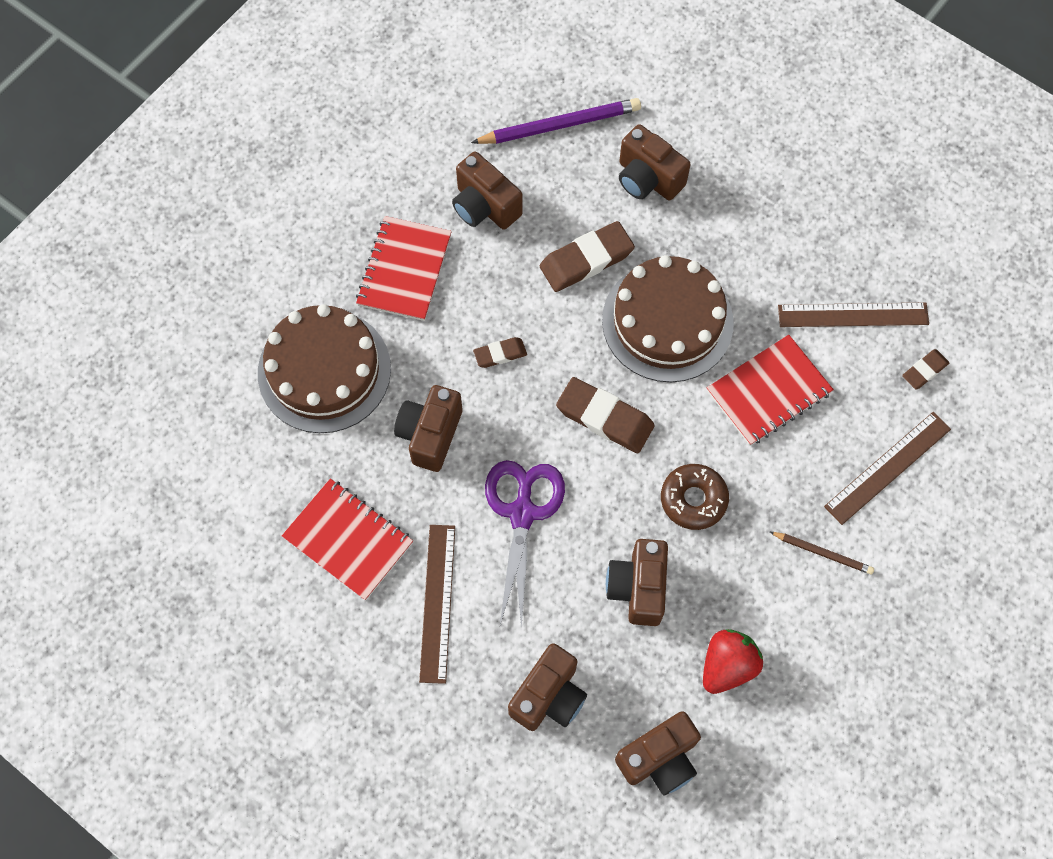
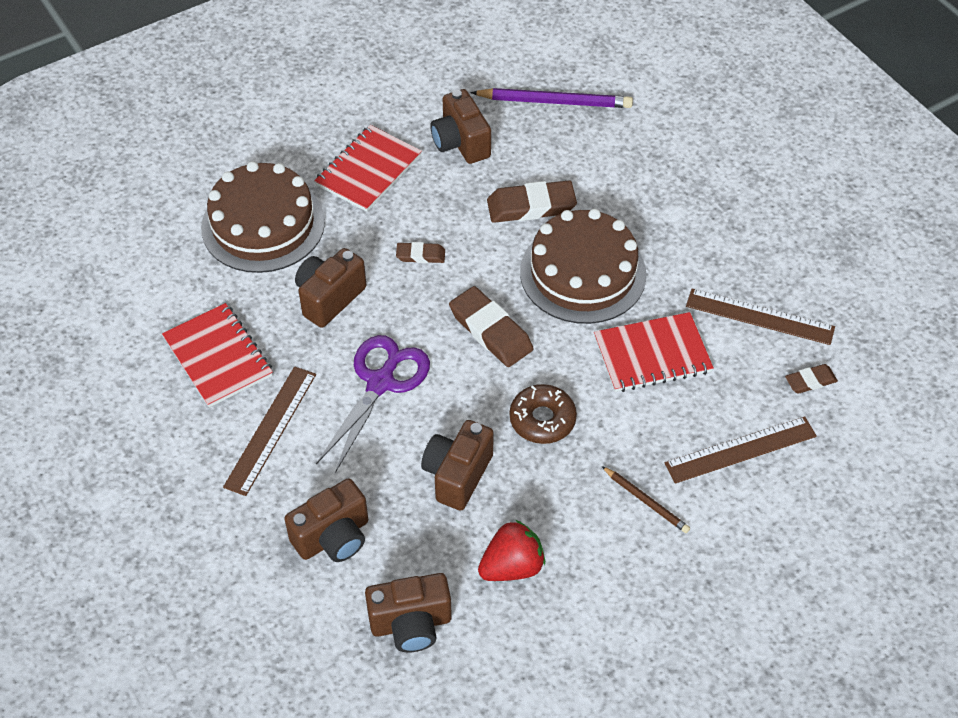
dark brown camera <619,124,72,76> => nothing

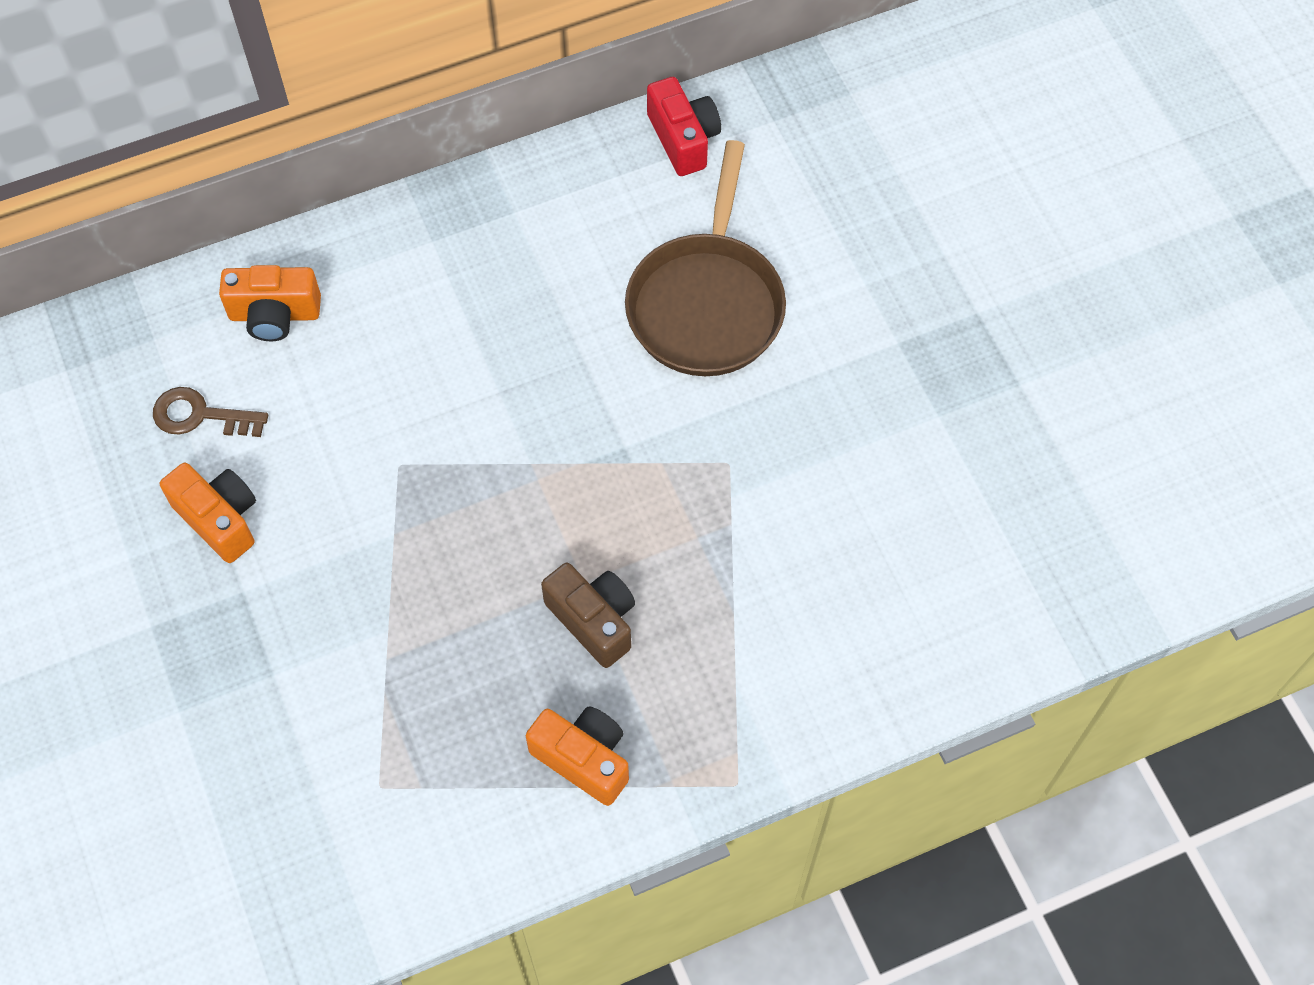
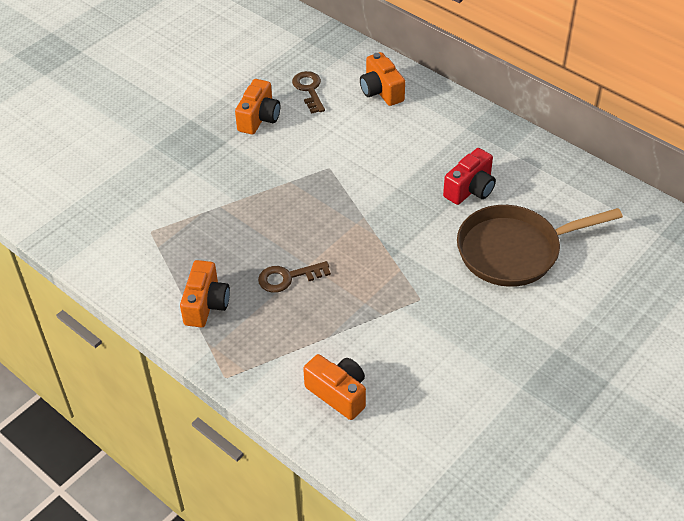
nothing => orange-coloured camera <303,354,63,66>
red camera <647,77,74,99> => red camera <443,148,53,57>, relocated
dark brown camera <541,563,94,105> => dark brown latchkey <258,261,73,32>

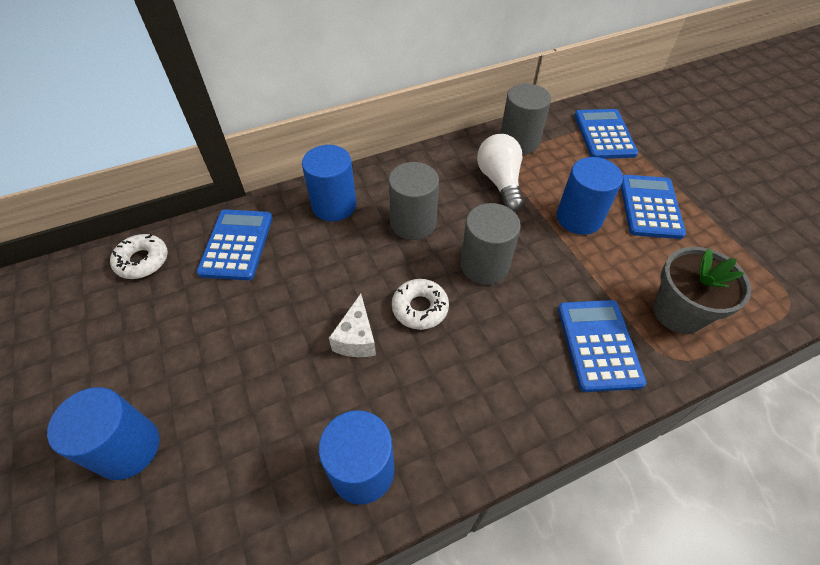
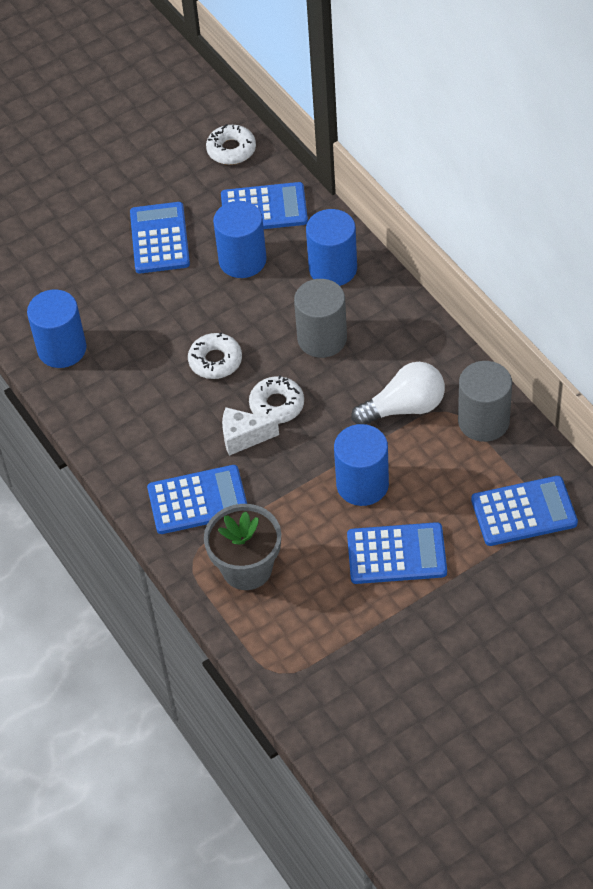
nothing => blue adding machine <130,202,60,71>
blue cylinder <47,387,113,93> => blue cylinder <213,201,54,77>, relocated
snow-white cheese <329,294,47,63> => snow-white cheese <222,407,57,49>, relocated
grey cylinder <460,203,61,82> => snow-white donut <249,375,55,49>

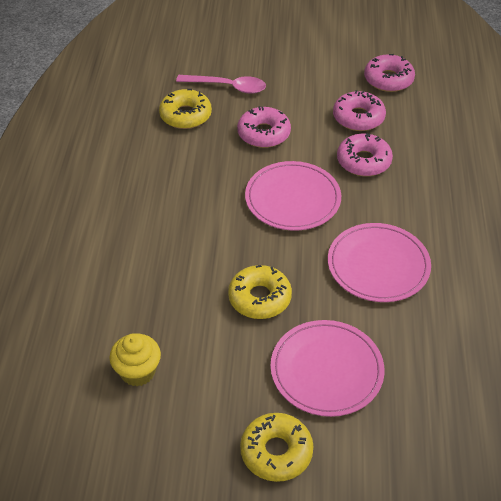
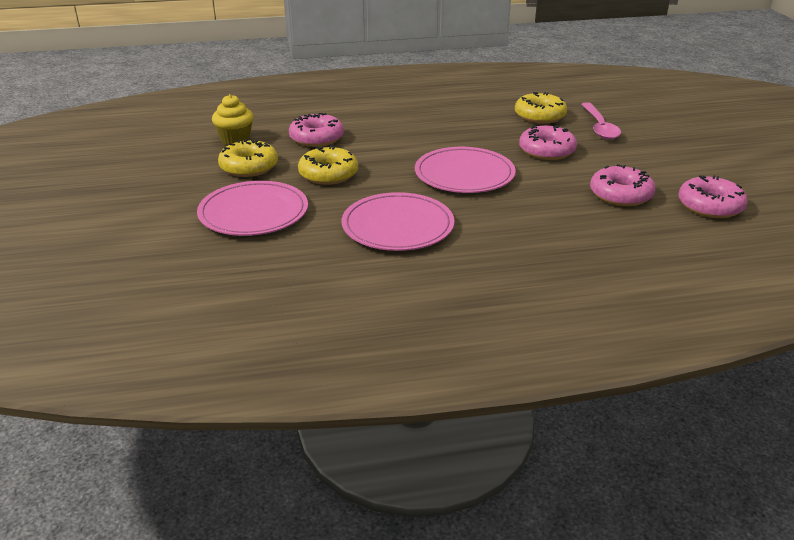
yellow donut <240,413,74,69> => yellow donut <218,139,60,38>, relocated
rose-pink donut <337,133,56,43> => rose-pink donut <289,113,55,34>, relocated

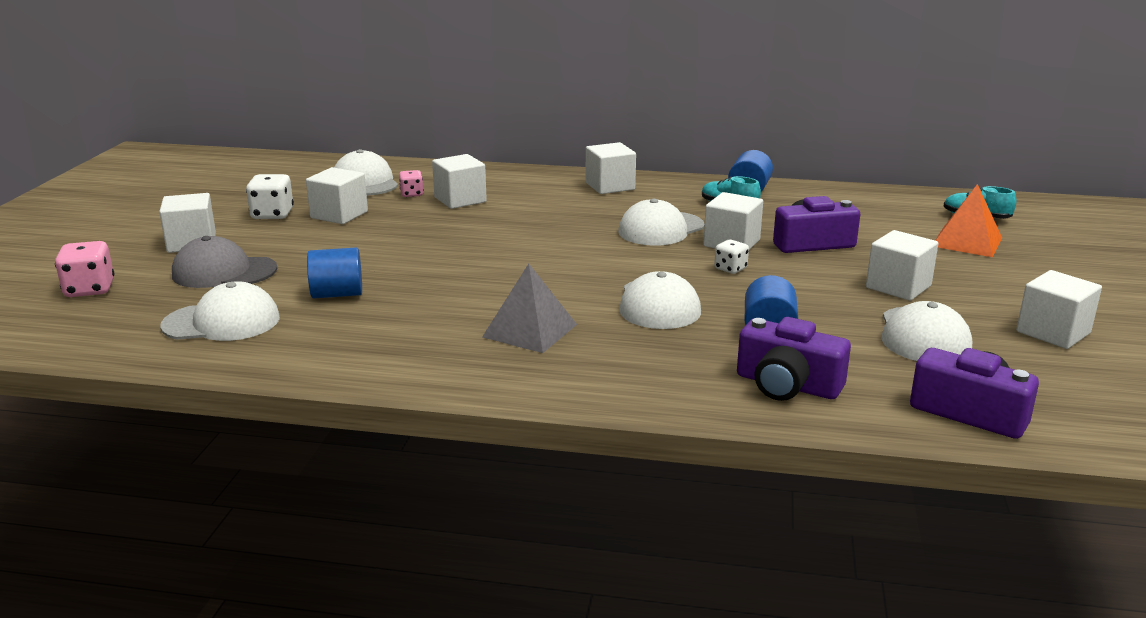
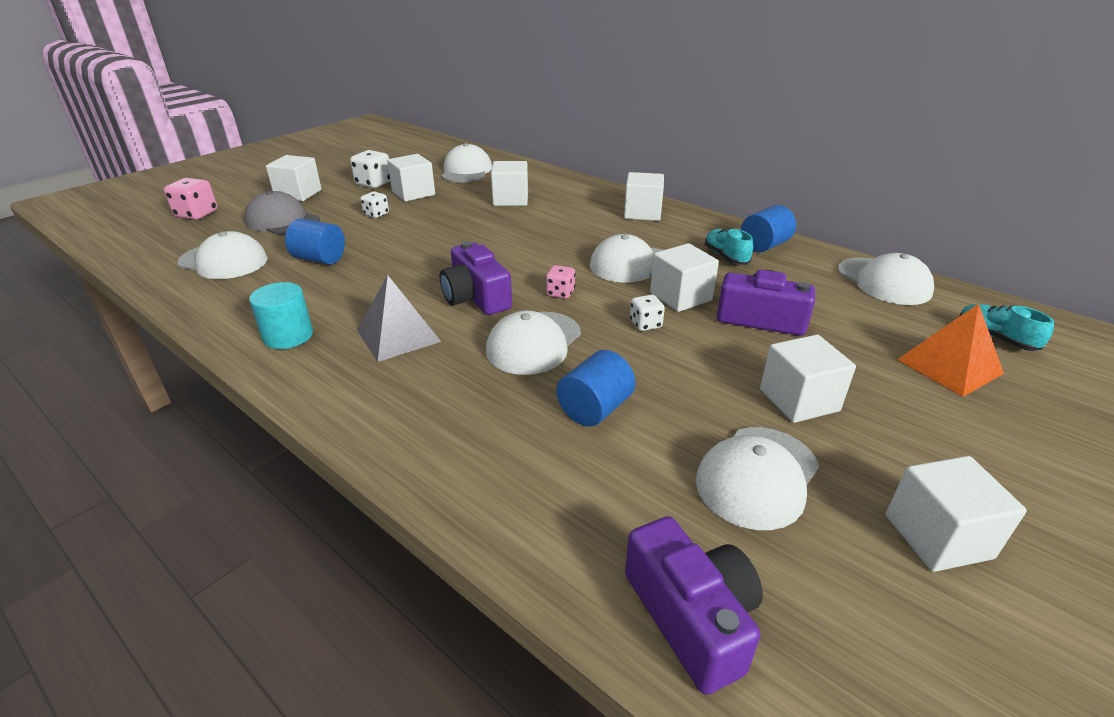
nothing => aqua cylinder <249,282,64,67>
nothing => snow-white game die <360,192,29,26>
nothing => snow-white cap <838,253,96,52>
rose-pink game die <399,170,25,27> => rose-pink game die <546,265,30,34>, relocated
violet camera <737,317,114,84> => violet camera <440,241,72,74>, relocated

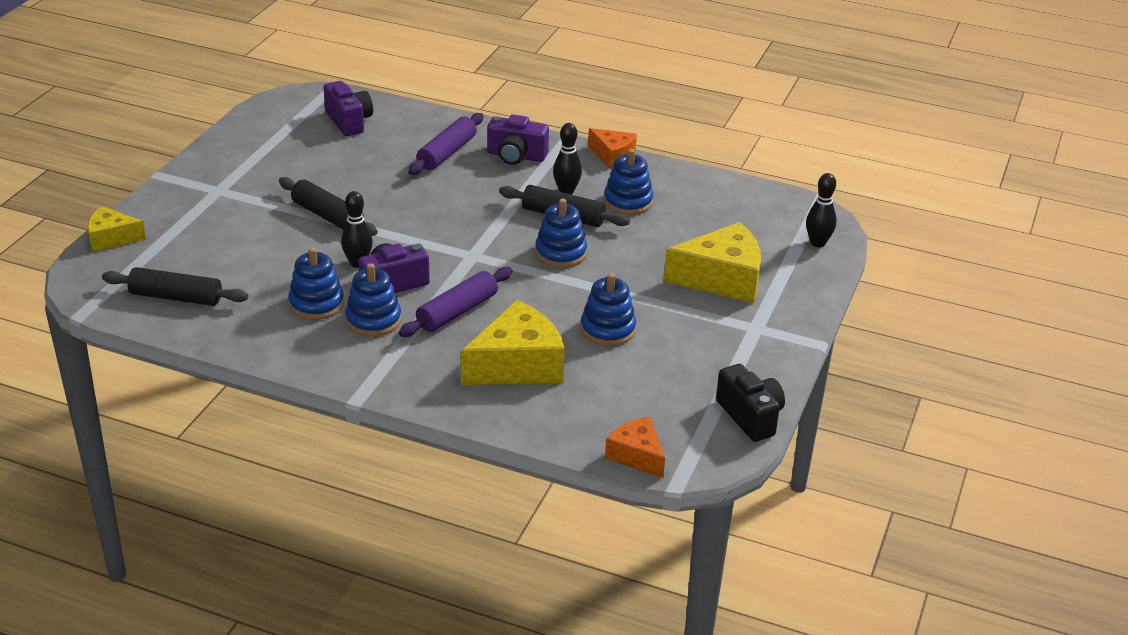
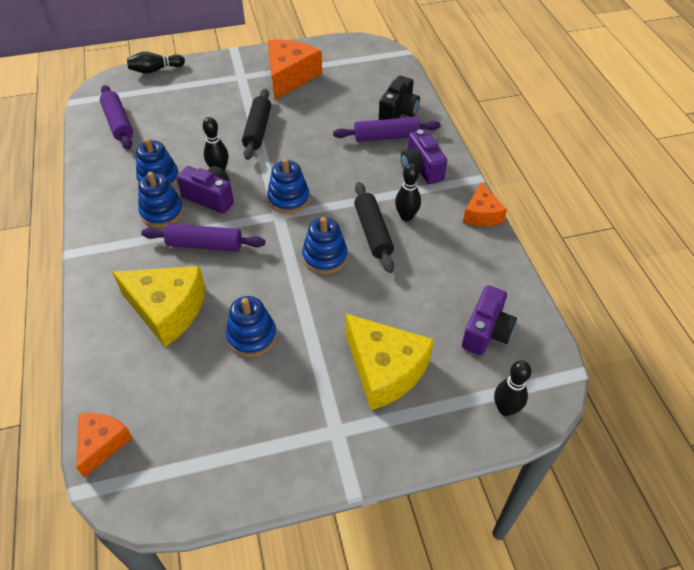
nothing => orange-coloured cheese <268,39,54,61>
violet camera <323,81,50,55> => violet camera <462,285,55,70>, relocated
blue stacking toy <604,149,49,66> => blue stacking toy <267,158,43,56>, relocated
ebony camera <716,364,69,78> => ebony camera <379,76,41,44>, relocated
yellow cheese <88,206,58,46> => ebony tenpin <127,52,58,22>
ebony rolling pin <102,267,146,39> => violet rolling pin <100,85,33,64>

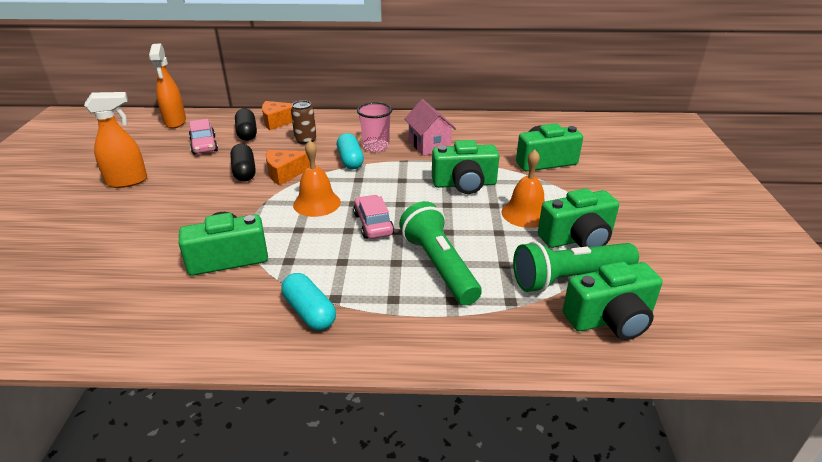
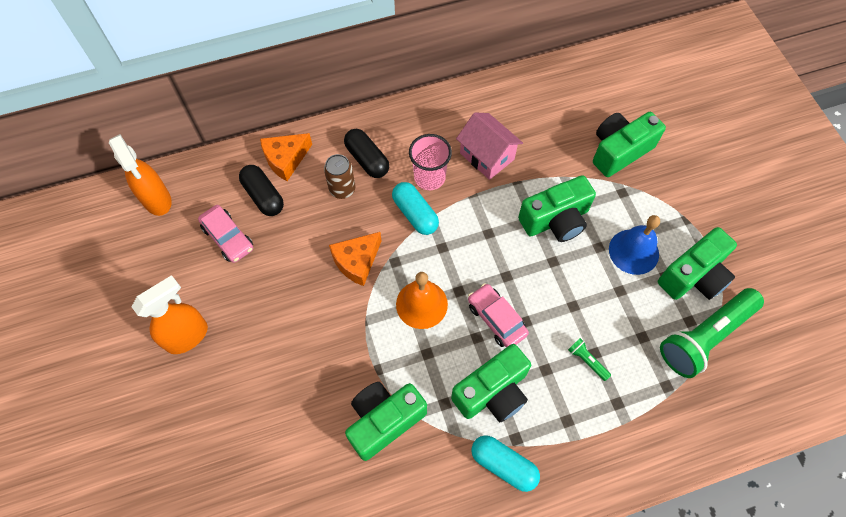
ebony pill shape <230,144,26,38> => ebony pill shape <344,129,45,49>, relocated
emerald camera <563,261,100,79> => emerald camera <451,344,80,78>, relocated
orange-coloured school bell <501,150,43,78> => blue school bell <609,215,51,60>
emerald flashlight <399,201,83,104> => emerald flashlight <568,338,43,43>, x0.40

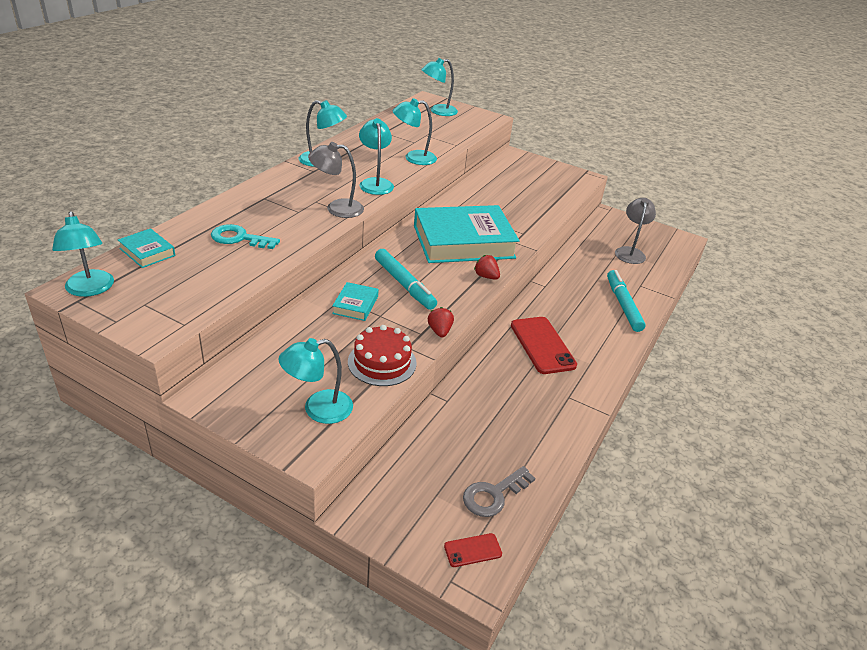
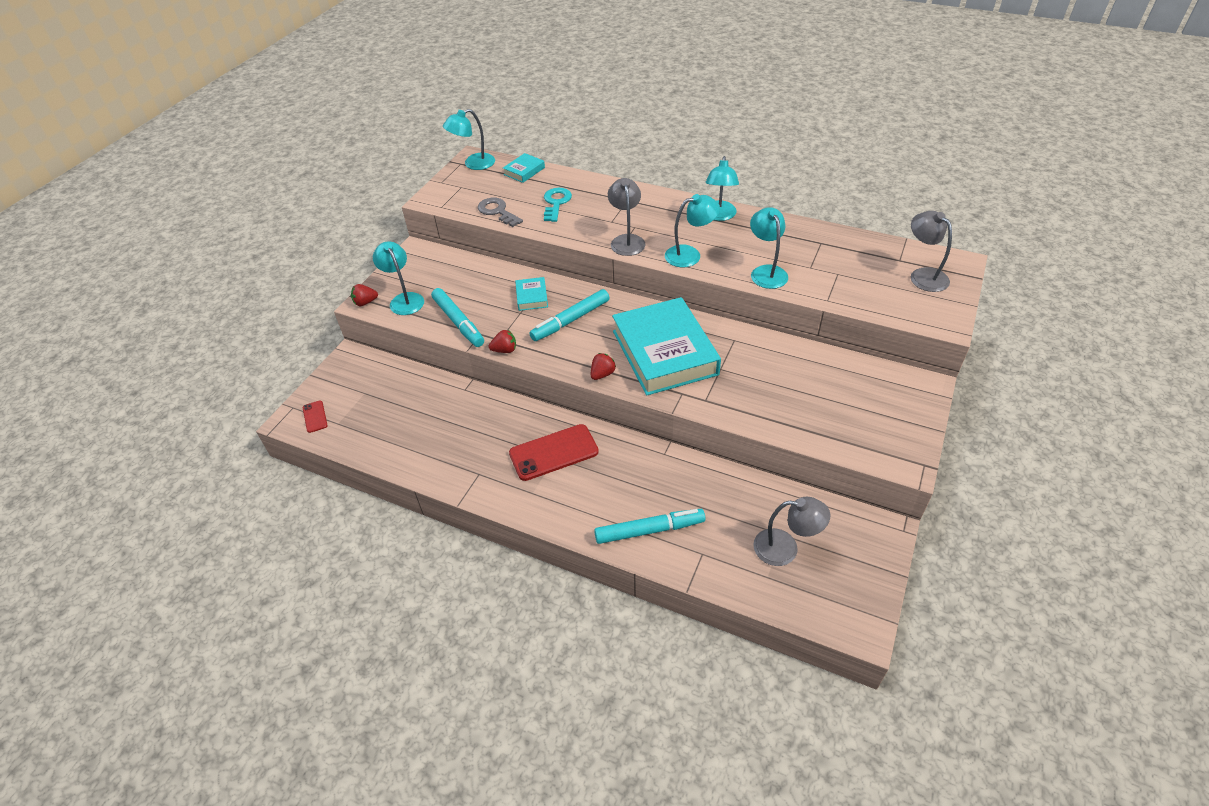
nothing => red toy strawberry <351,284,27,22>
grey latchkey <463,466,72,51> => grey latchkey <478,198,45,29>, relocated
red gateau <348,325,69,61> => aqua marker <431,288,53,59>
aqua desk lamp <421,58,37,58> => grey desk lamp <911,211,41,81>
aqua book <332,282,47,39> => aqua book <515,277,33,34>, 75 degrees clockwise

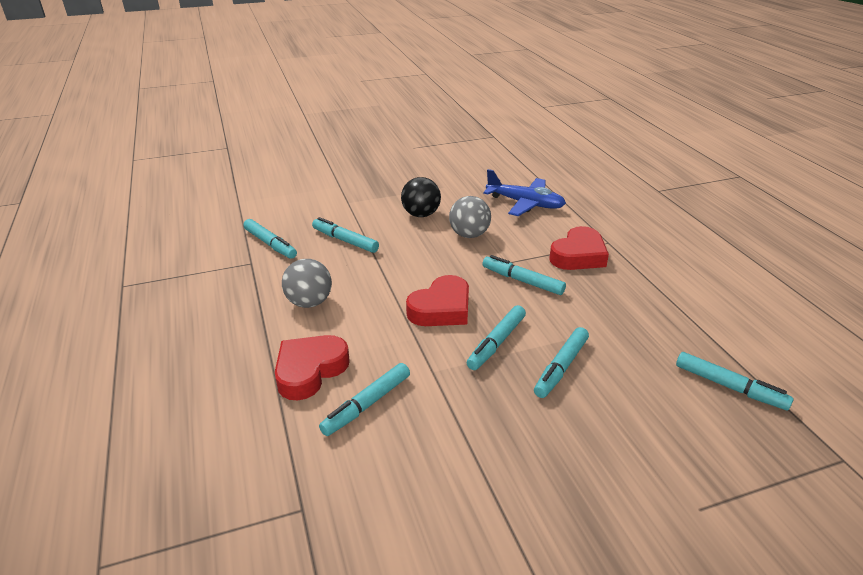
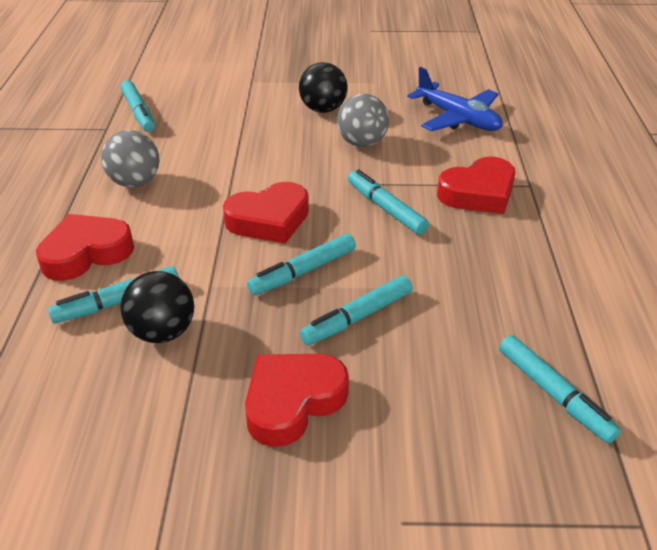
aqua marker <312,217,67,36> => nothing
nothing => ebony ball <120,271,74,72>
nothing => red heart shape <245,354,104,93>

